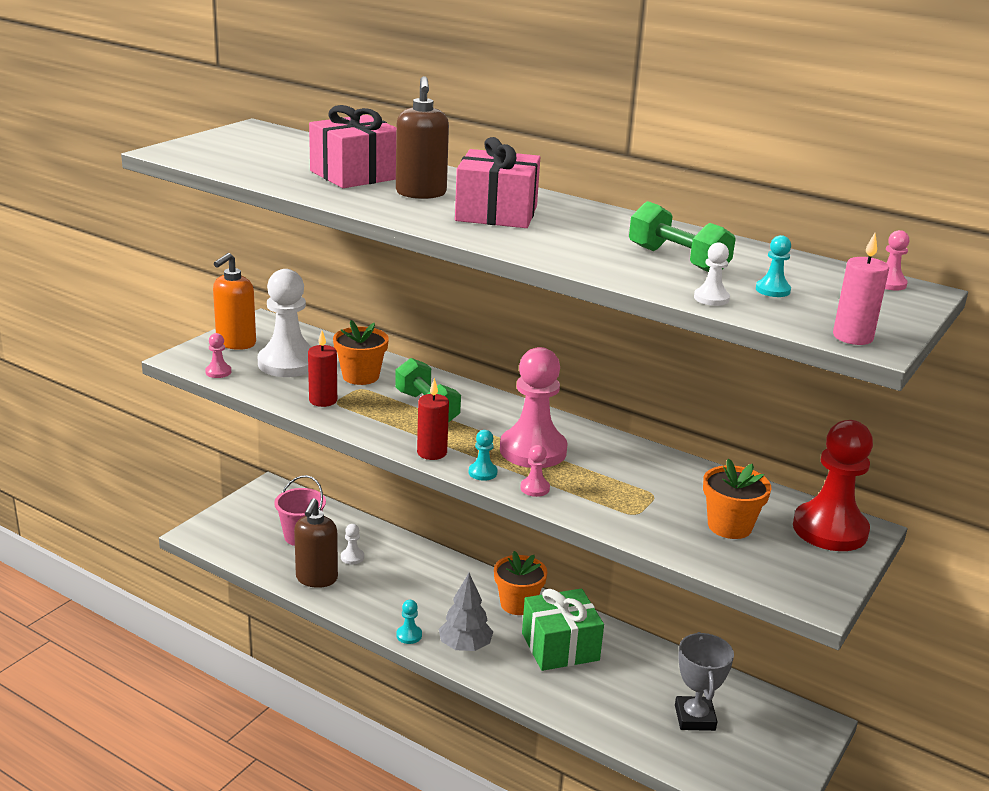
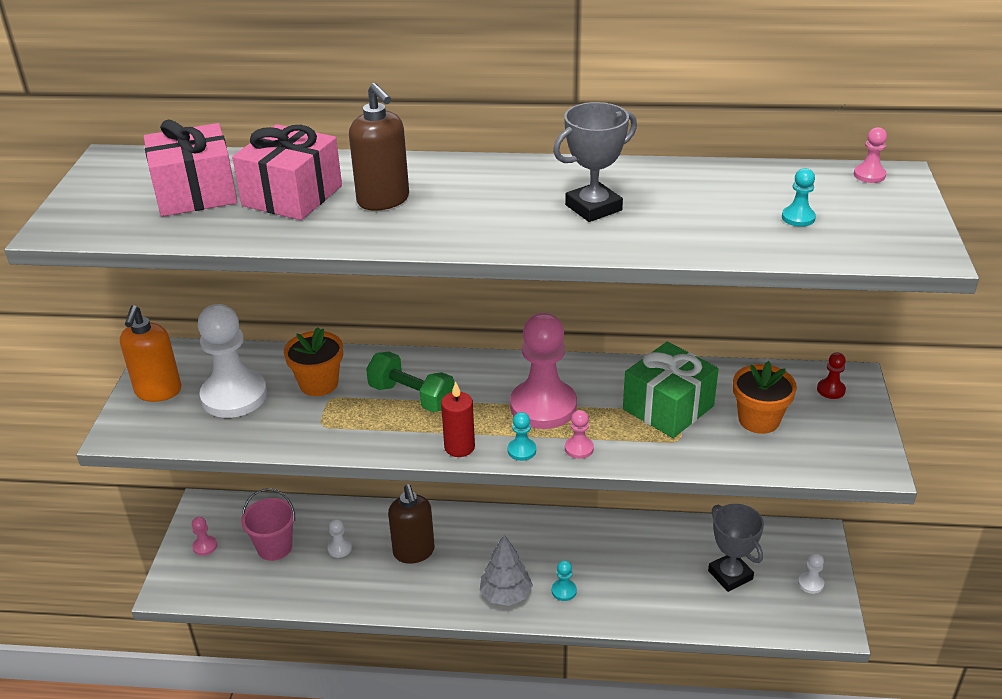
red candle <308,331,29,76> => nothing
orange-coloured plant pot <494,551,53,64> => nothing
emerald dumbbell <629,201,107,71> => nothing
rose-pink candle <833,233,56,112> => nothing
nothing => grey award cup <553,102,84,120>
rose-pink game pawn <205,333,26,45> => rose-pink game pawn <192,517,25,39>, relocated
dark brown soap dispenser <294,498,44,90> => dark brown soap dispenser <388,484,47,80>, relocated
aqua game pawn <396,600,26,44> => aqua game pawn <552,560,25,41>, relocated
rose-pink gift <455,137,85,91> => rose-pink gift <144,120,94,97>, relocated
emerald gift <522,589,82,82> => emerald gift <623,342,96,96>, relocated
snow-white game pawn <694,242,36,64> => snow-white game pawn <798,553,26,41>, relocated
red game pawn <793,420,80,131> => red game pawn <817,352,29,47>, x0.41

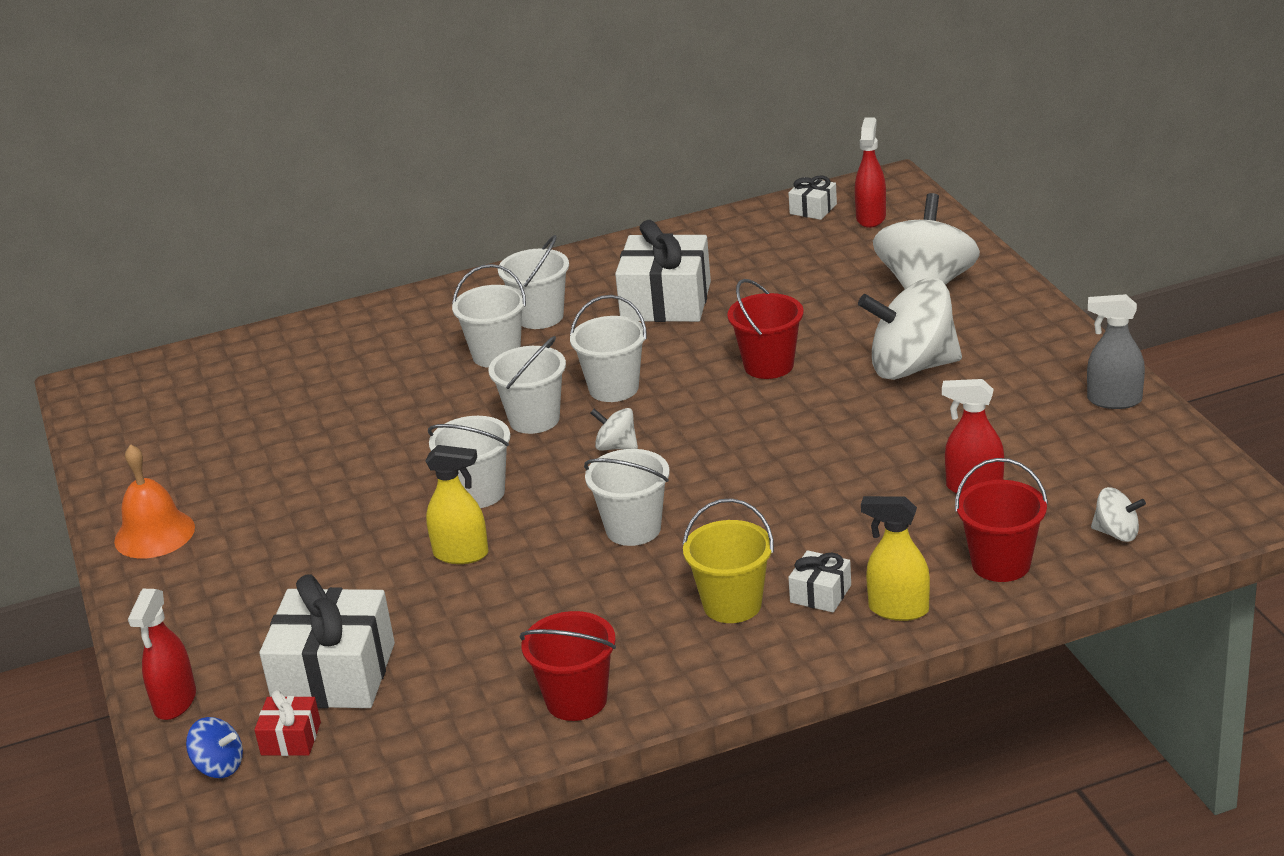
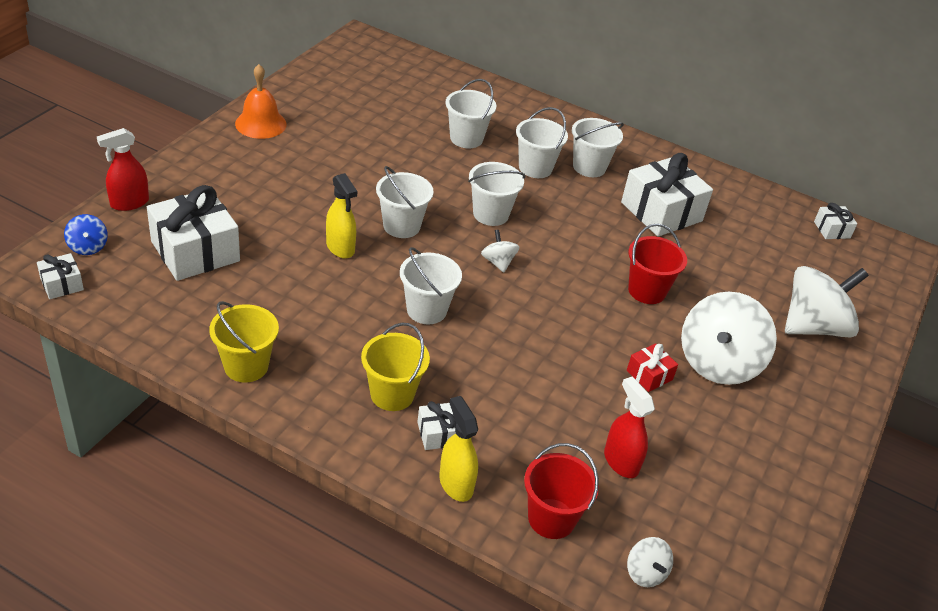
red sprayer <855,118,31,110> => nothing
grey sprayer <1087,294,58,115> => nothing
nothing => snow-white gift <37,253,47,46>
red gift <254,690,67,66> => red gift <627,343,51,49>, relocated
snow-white pail <570,295,77,107> => snow-white pail <445,79,51,69>, relocated
red pail <520,611,96,110> => yellow pail <209,301,70,82>
snow-white spinning top <858,278,104,102> => snow-white spinning top <681,291,96,94>, 105 degrees counterclockwise

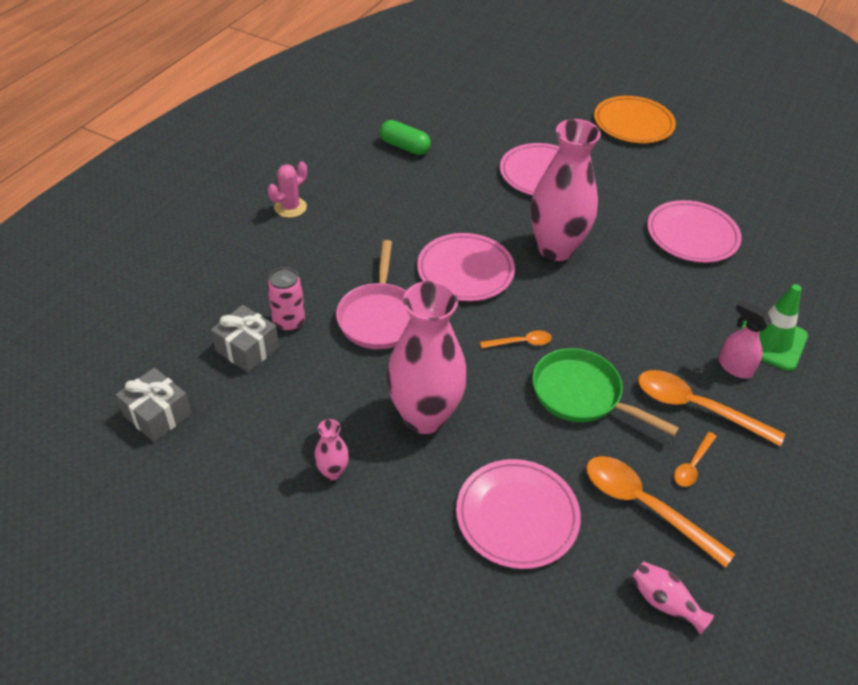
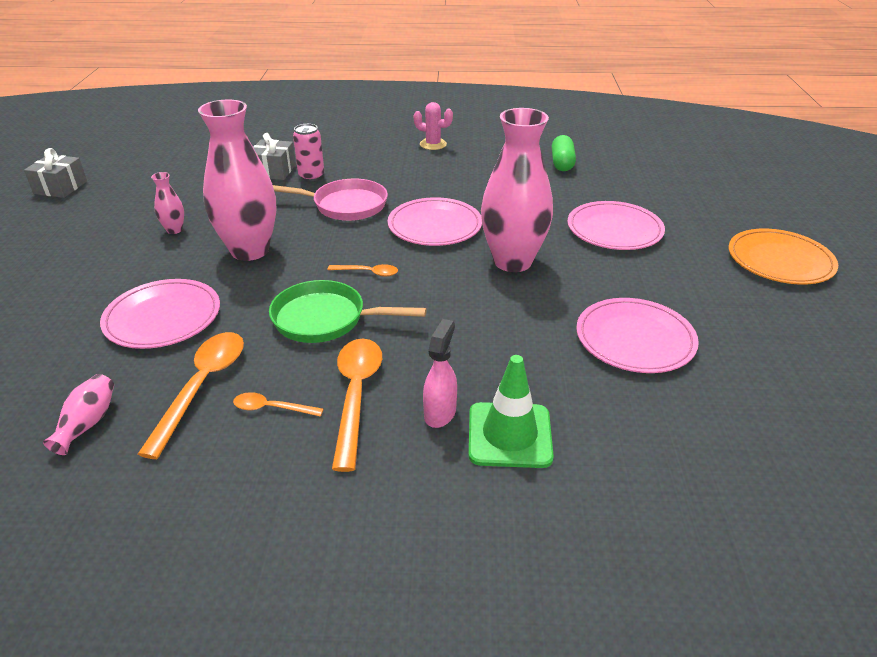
grey gift <116,368,76,74> => grey gift <24,148,63,50>, relocated
rose-pink frying pan <336,240,74,109> => rose-pink frying pan <273,179,115,42>, 150 degrees counterclockwise
orange-coloured teaspoon <480,330,72,18> => orange-coloured teaspoon <328,264,70,13>, 45 degrees counterclockwise
emerald frying pan <532,348,147,88> => emerald frying pan <269,280,158,63>, 90 degrees counterclockwise

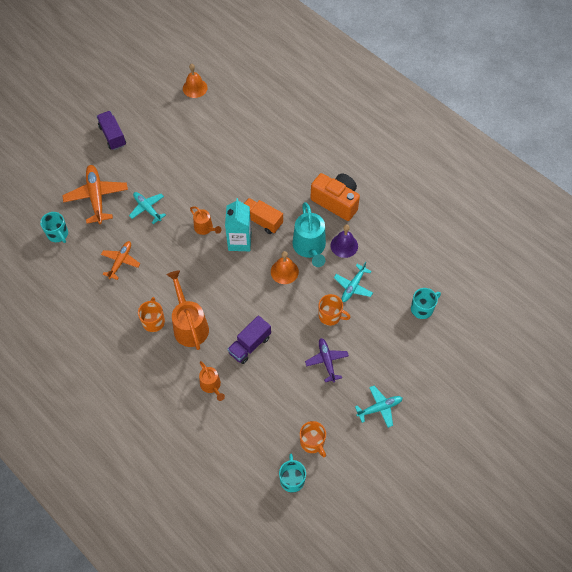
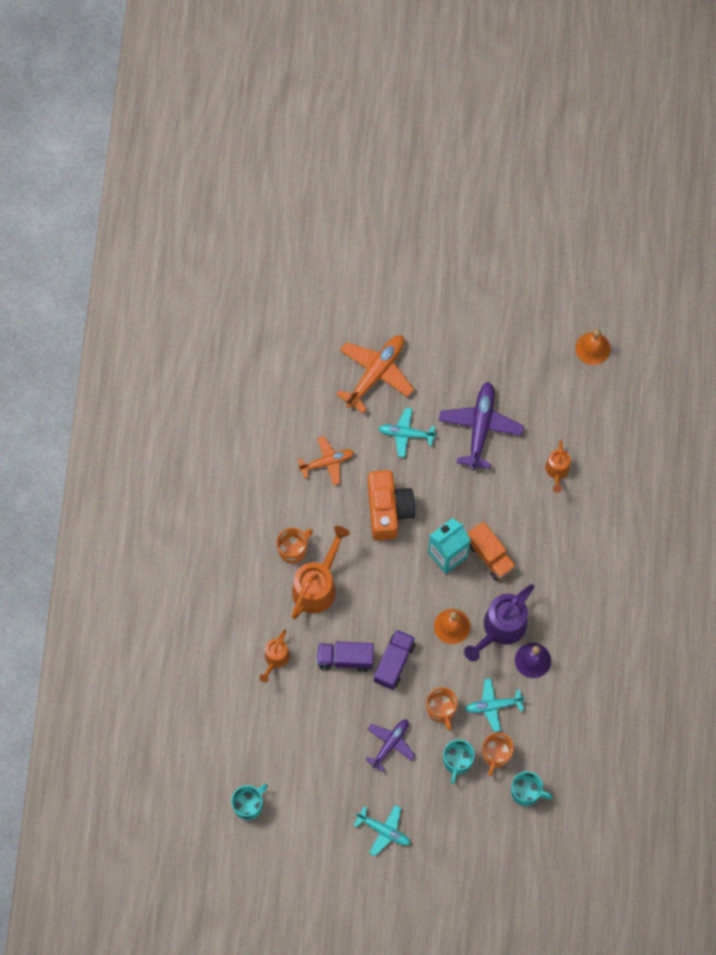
nothing => violet aeroplane <439,382,85,88>
aqua coffee mug <40,212,28,31> => aqua coffee mug <443,739,31,45>, relocated
violet truck <97,111,29,39> => violet truck <374,630,41,60>, relocated
orange-coloured watering pot <190,206,32,29> => orange-coloured watering pot <545,440,26,53>, relocated
orange-coloured coffee mug <300,421,26,36> => orange-coloured coffee mug <482,733,32,43>, relocated
orange-coloured camera <310,173,50,48> => orange-coloured camera <368,470,48,71>, relocated
aqua watering pot <292,202,34,65> => violet watering pot <464,584,70,78>
aqua aeroplane <129,192,37,32> => aqua aeroplane <378,408,58,50>, 90 degrees counterclockwise
orange-coloured truck <244,198,39,36> => orange-coloured truck <467,521,49,60>, 150 degrees clockwise

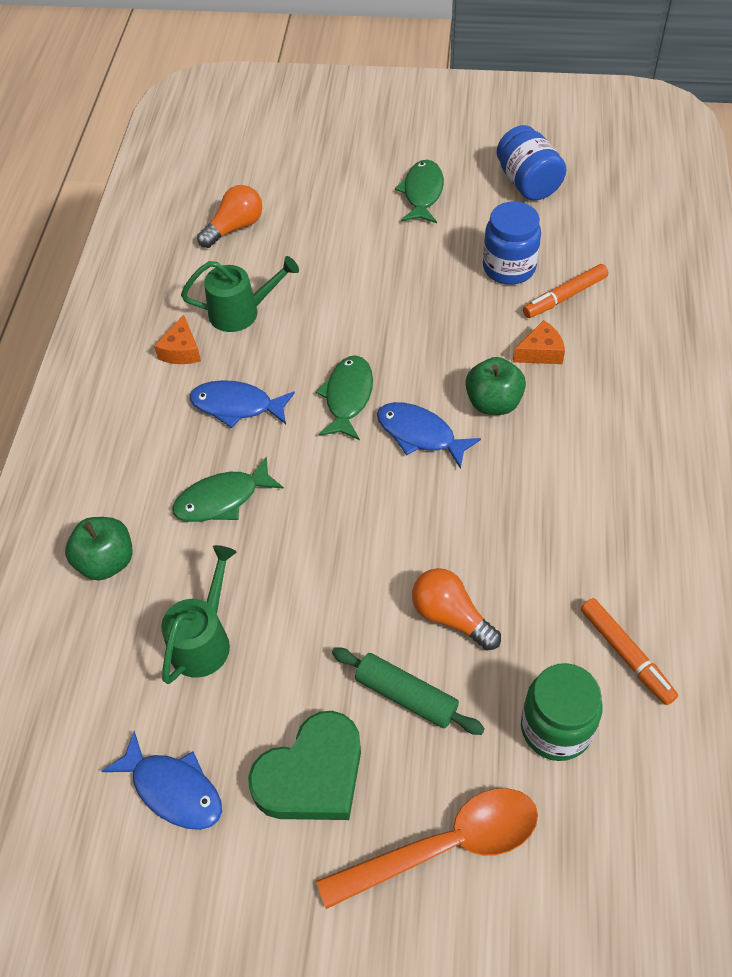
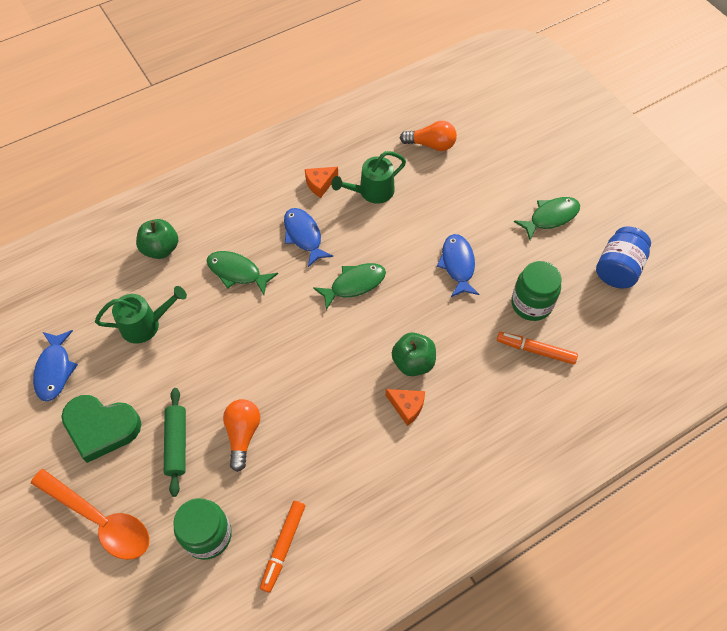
blue fish <377,402,104,67> => blue fish <437,234,43,63>, relocated
orange-coloured cheese <513,320,52,44> => orange-coloured cheese <386,389,39,37>, relocated
blue jar <483,201,58,83> => emerald jar <511,261,51,60>
emerald watering pot <181,256,118,76> => emerald watering pot <332,151,74,53>, 105 degrees clockwise

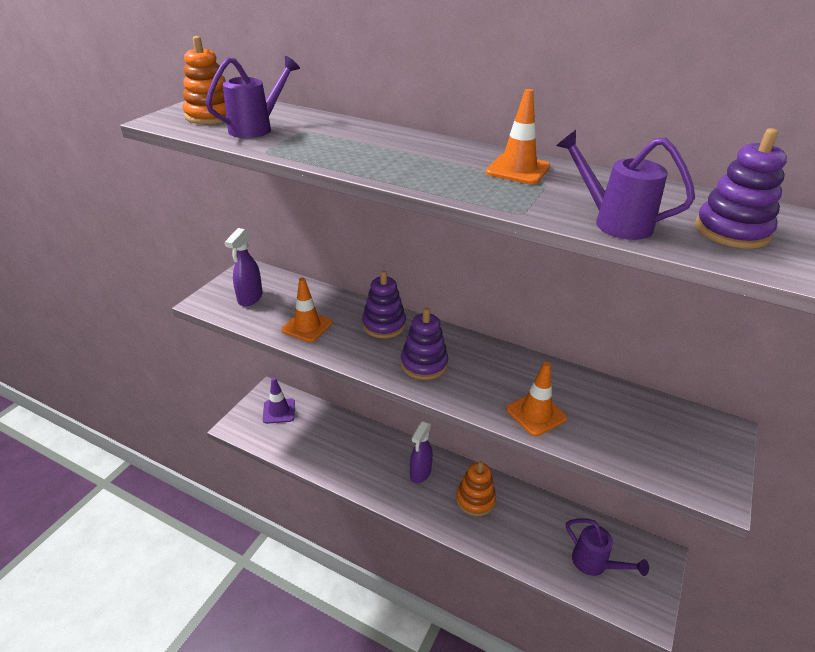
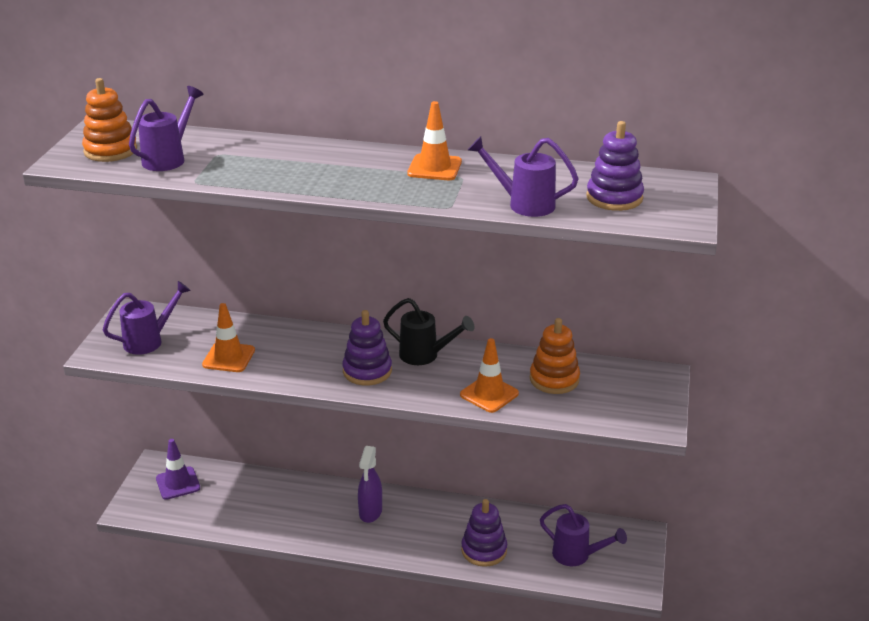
nothing => ebony watering pot <383,298,91,67>
violet stacking toy <362,271,44,67> => violet stacking toy <461,499,46,68>, relocated
orange-coloured stacking toy <456,461,40,55> => orange-coloured stacking toy <530,318,50,76>, relocated
violet sprayer <225,228,38,78> => violet watering pot <103,281,88,74>

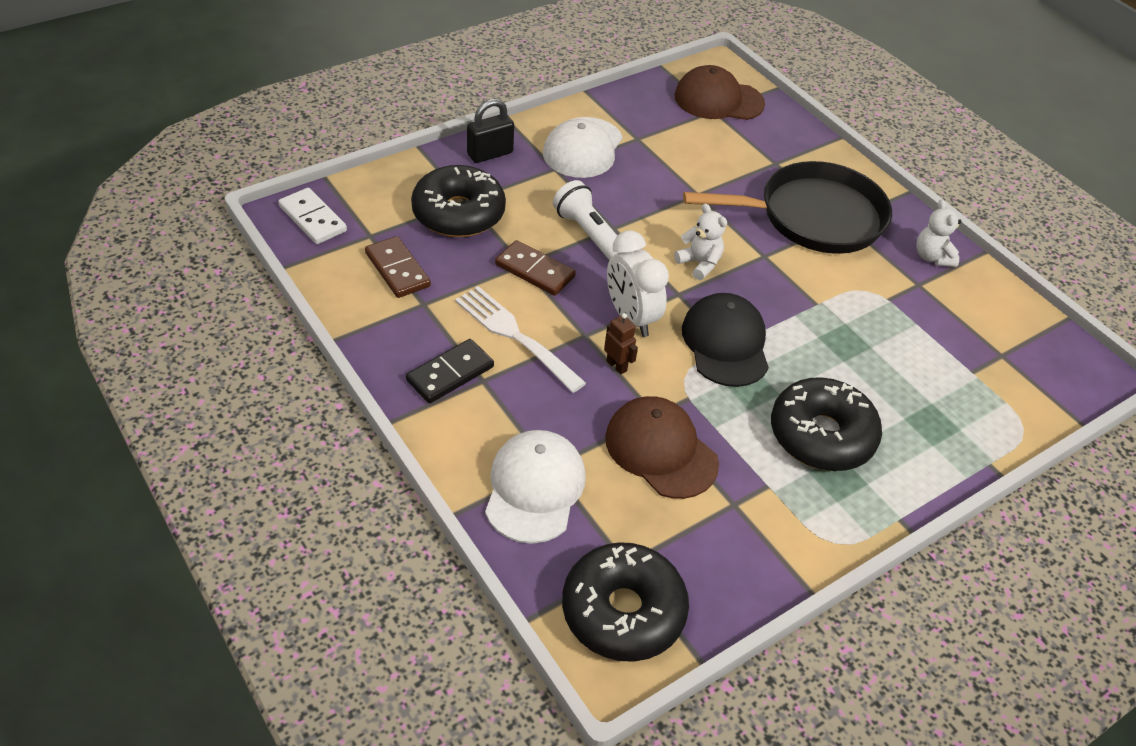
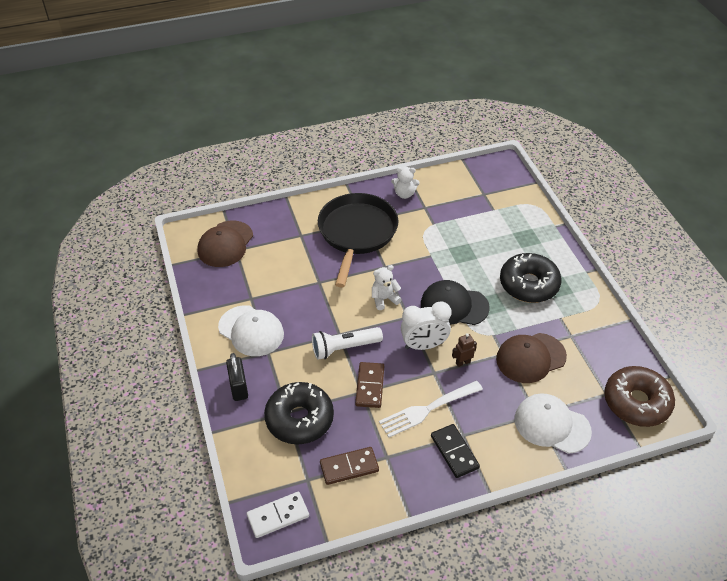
ebony donut <562,542,127,120> => dark brown donut <604,366,71,61>
dark brown domino tile <495,240,81,56> => dark brown domino tile <355,362,29,46>, 45 degrees counterclockwise

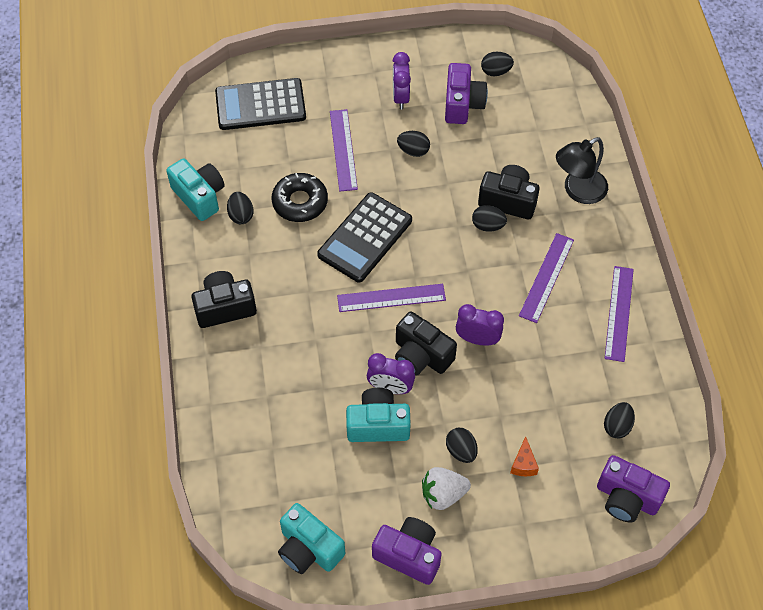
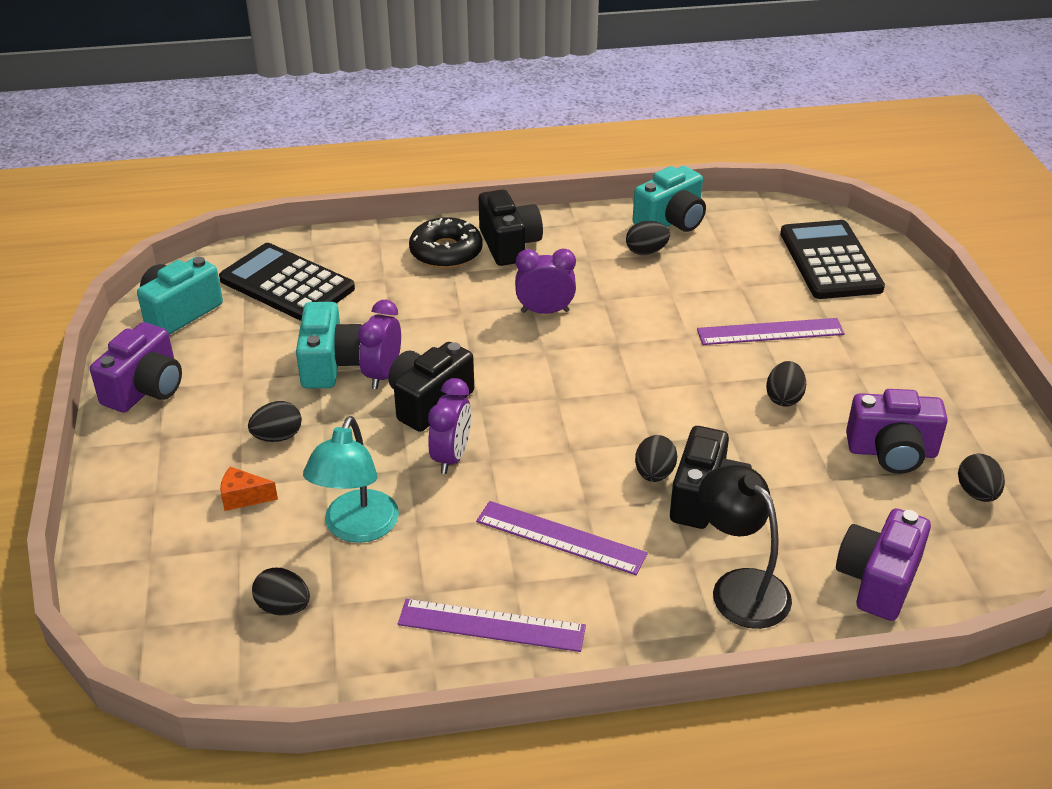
violet ruler <337,284,109,28> => nothing
snow-white toy strawberry <422,467,49,43> => nothing
nothing => aqua desk lamp <303,416,96,127>
ebony donut <272,173,56,49> => ebony donut <409,217,73,51>, relocated
ebony adding machine <317,192,95,90> => ebony adding machine <219,243,136,78>, relocated
violet clock <393,52,18,57> => violet clock <515,249,61,65>, relocated
violet camera <597,455,73,68> => violet camera <836,508,95,113>, relocated

